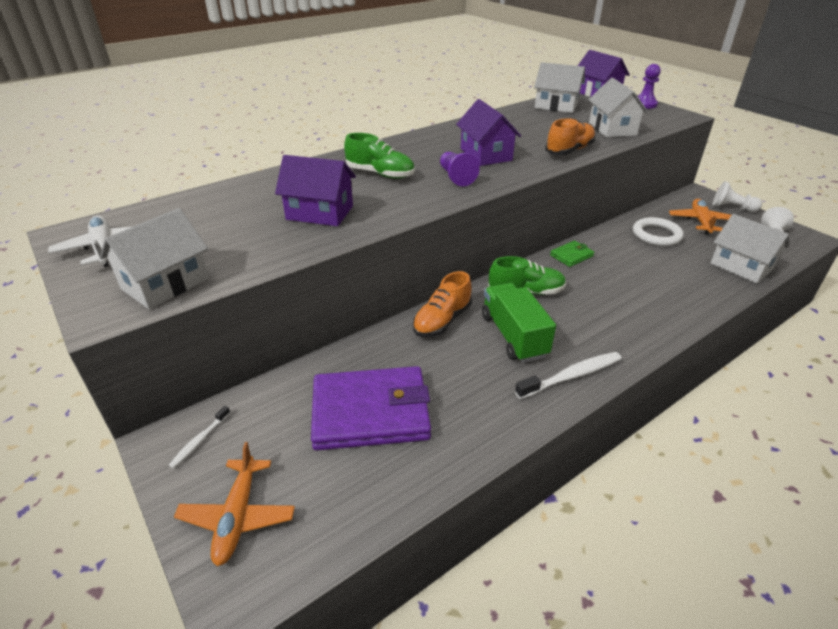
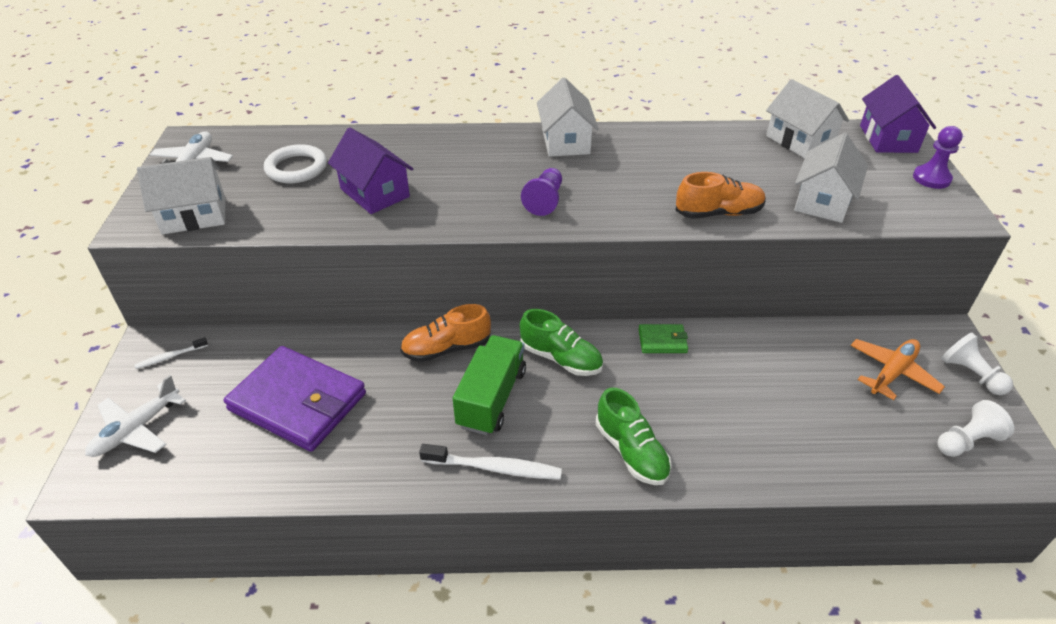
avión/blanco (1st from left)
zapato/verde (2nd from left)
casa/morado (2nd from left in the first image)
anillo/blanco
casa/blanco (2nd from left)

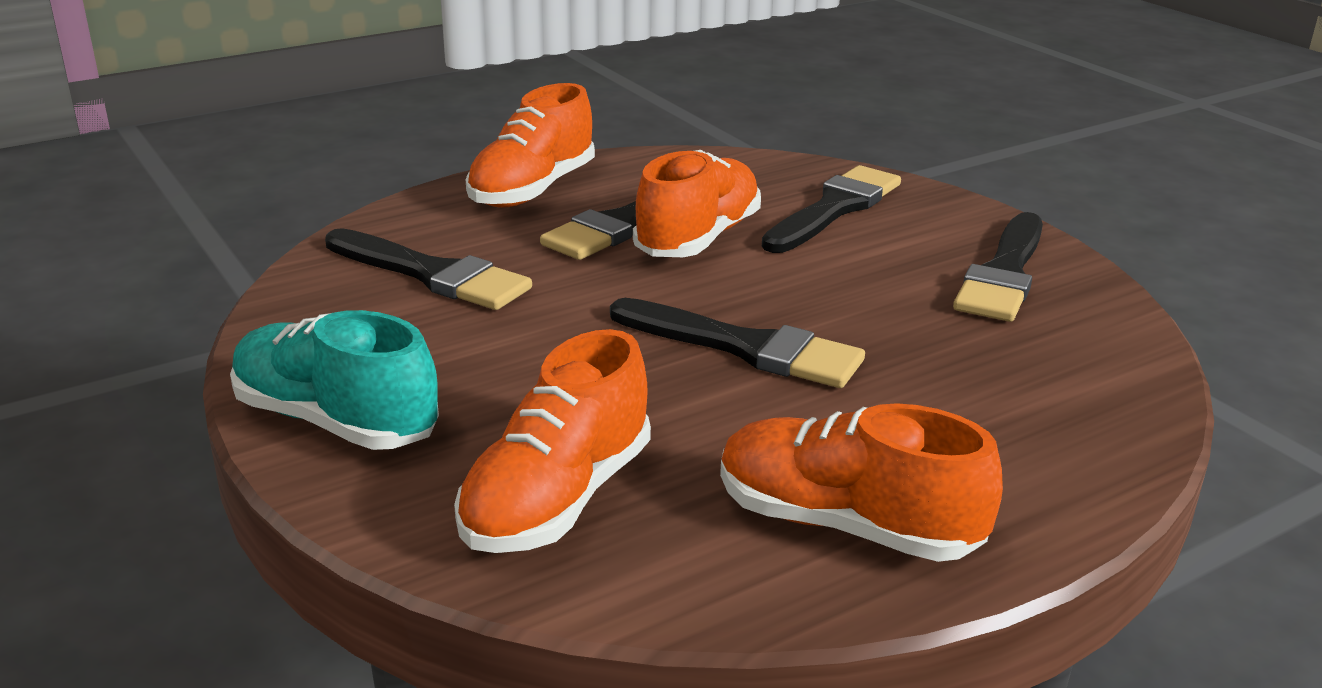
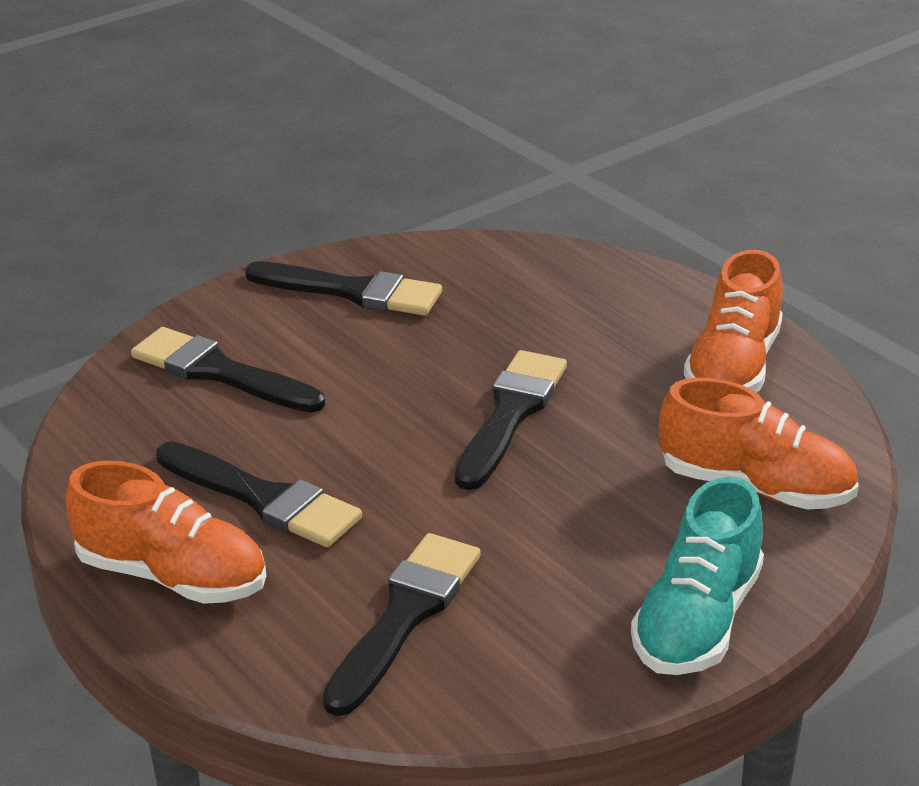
zapato/naranja (3rd from left in the first image)

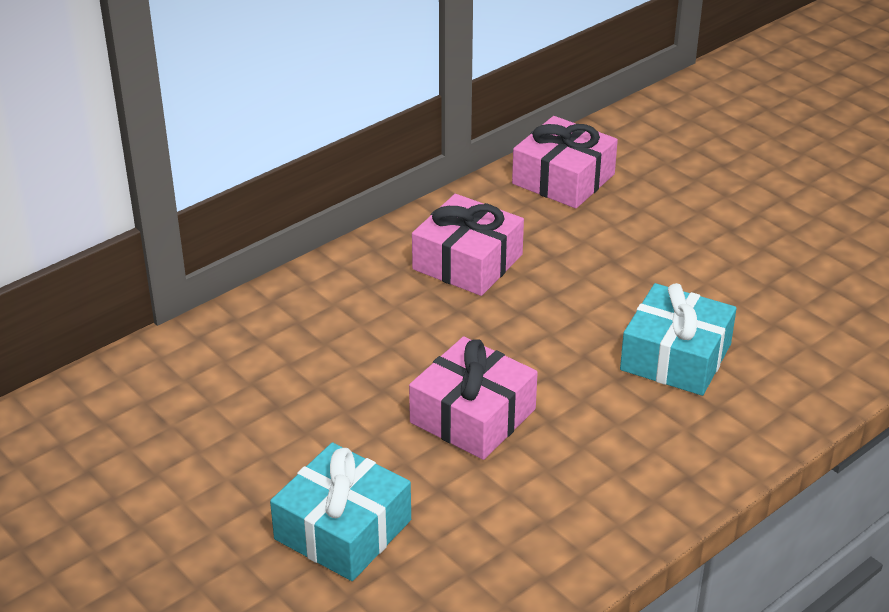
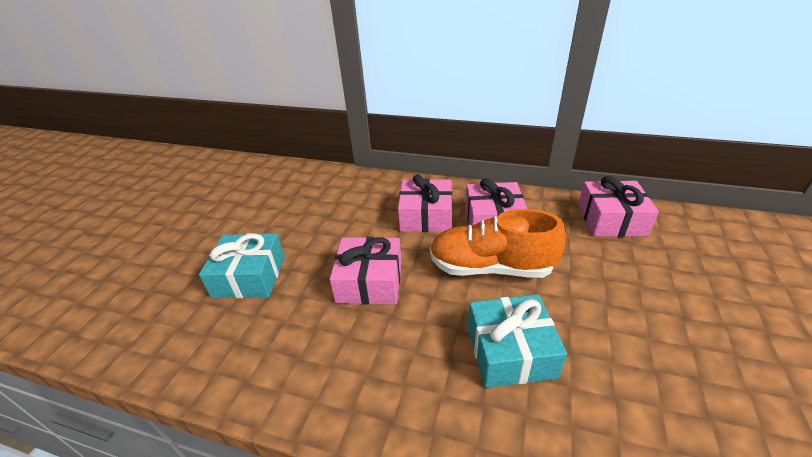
regalo/rosa (2nd from left)
zapato/naranja

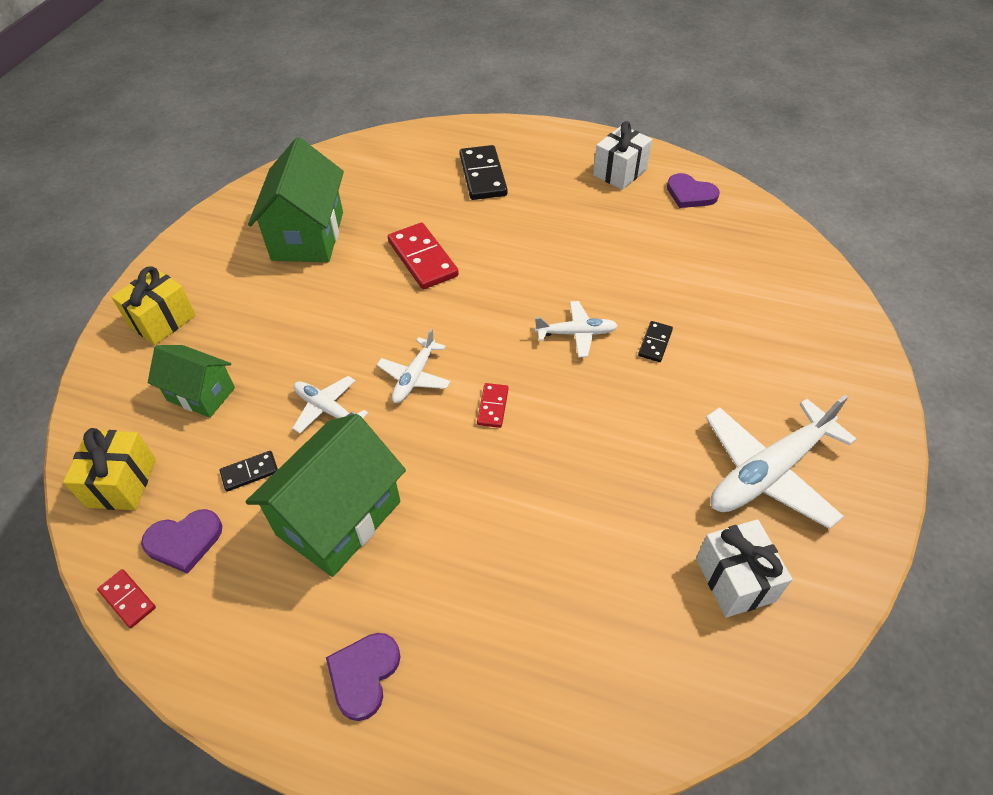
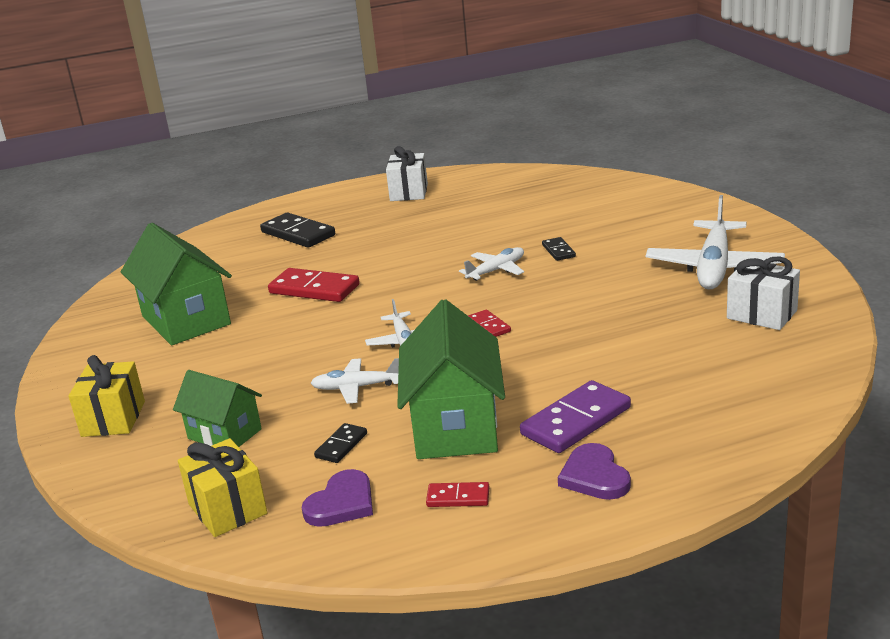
ficha de dominó/rojo (2nd from left)
casa/verde (2nd from left)
corazón/morado (3rd from left in the first image)
ficha de dominó/morado

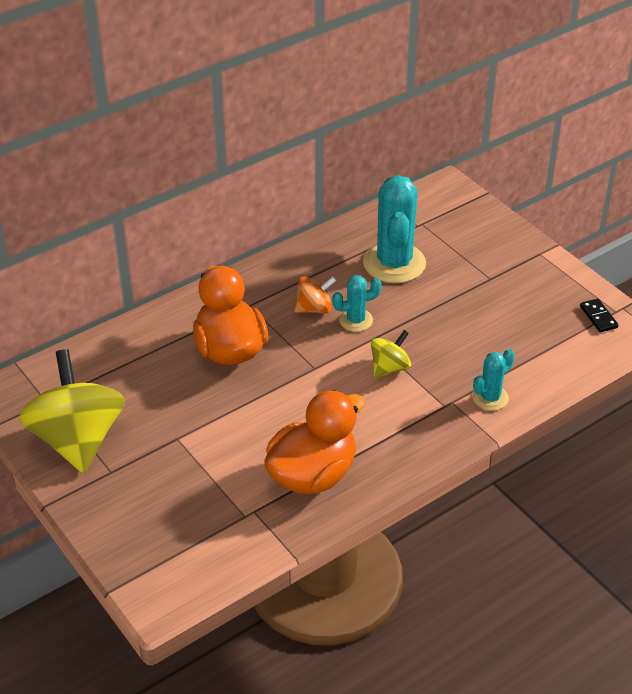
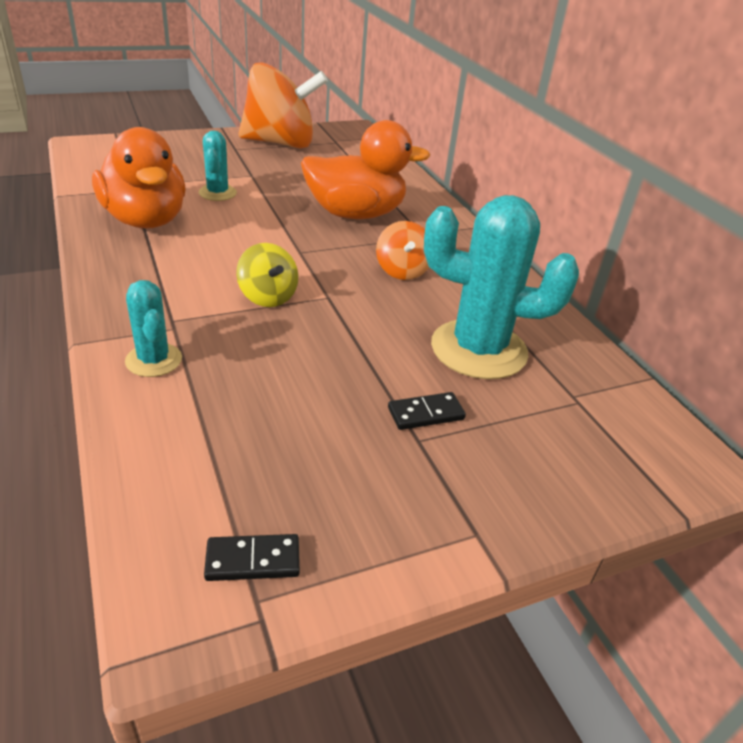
peonza/naranja (1st from left)
cactus/turquesa (2nd from left)
ficha de dominó/negro (2nd from left)

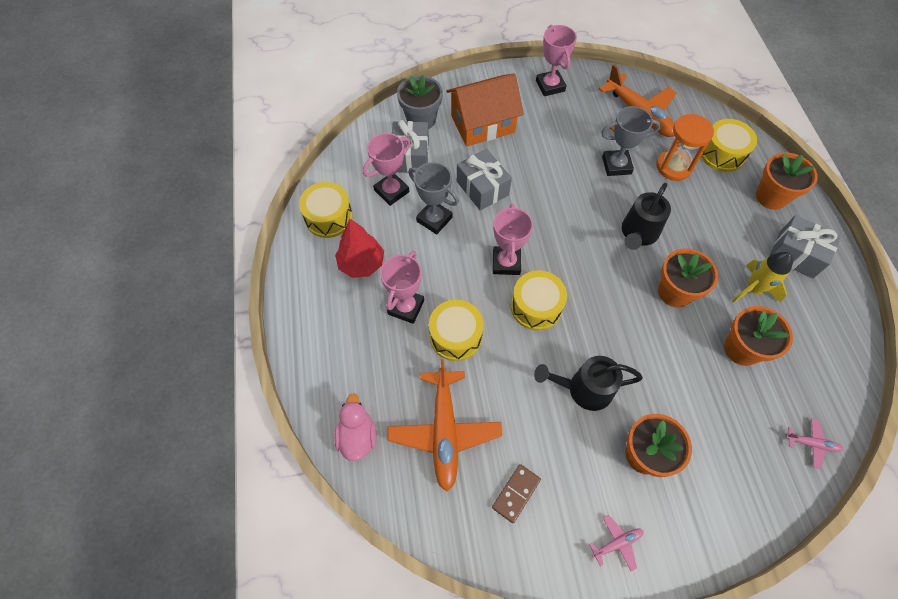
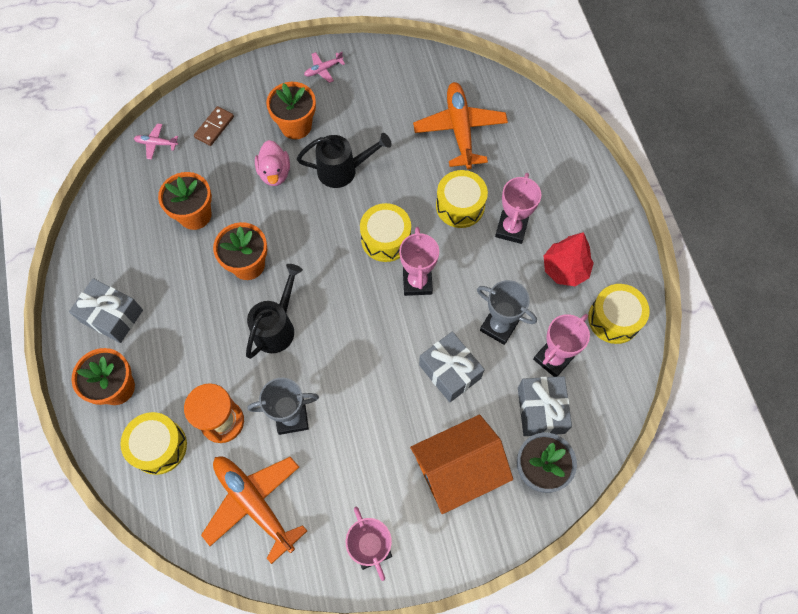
pato/rosa
ficha de dominó/marrón
cohete/amarillo

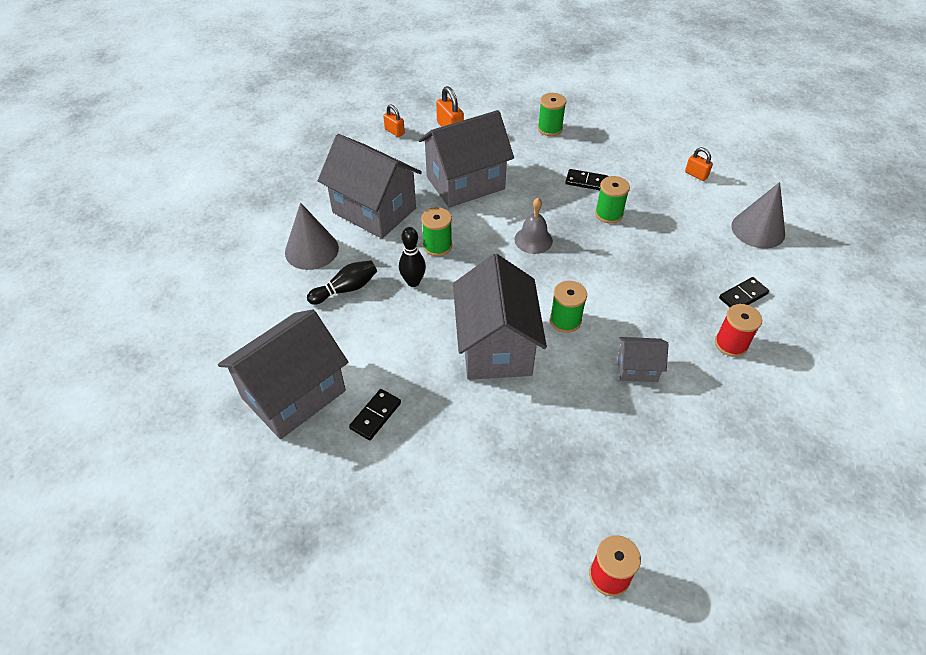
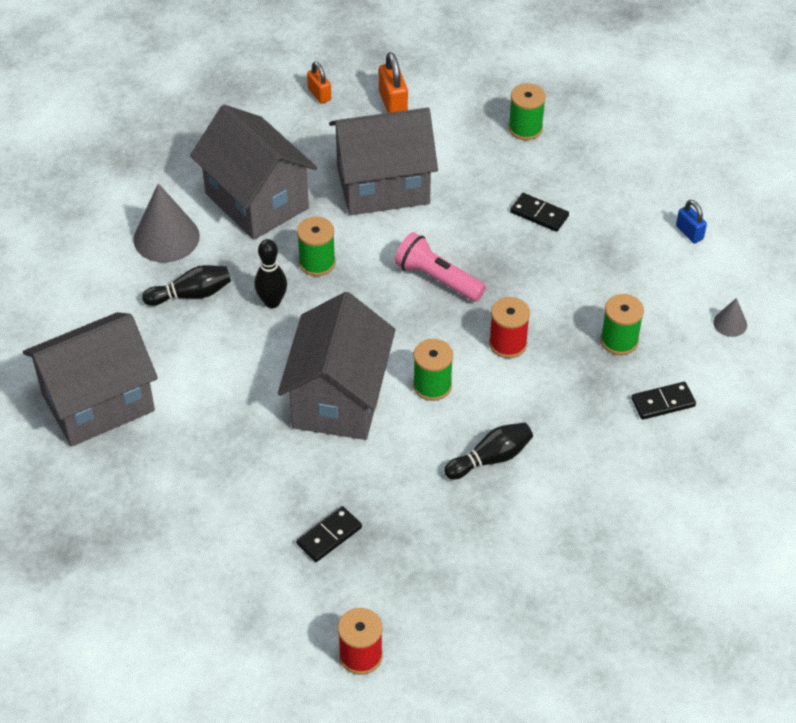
ficha de dominó/negro (1st from left)
lámpara de mano/rosa
carrete/verde (4th from left)
bolo/negro (3rd from left)
candado/azul
carrete/rojo (2nd from left)
cono/gris (2nd from left)

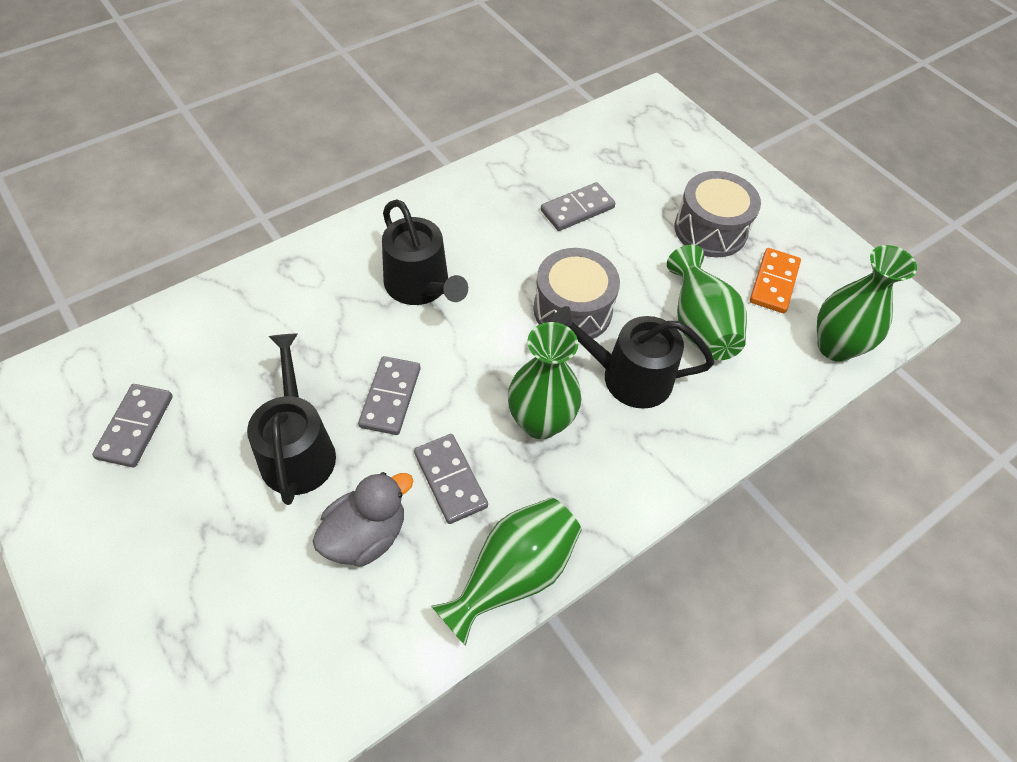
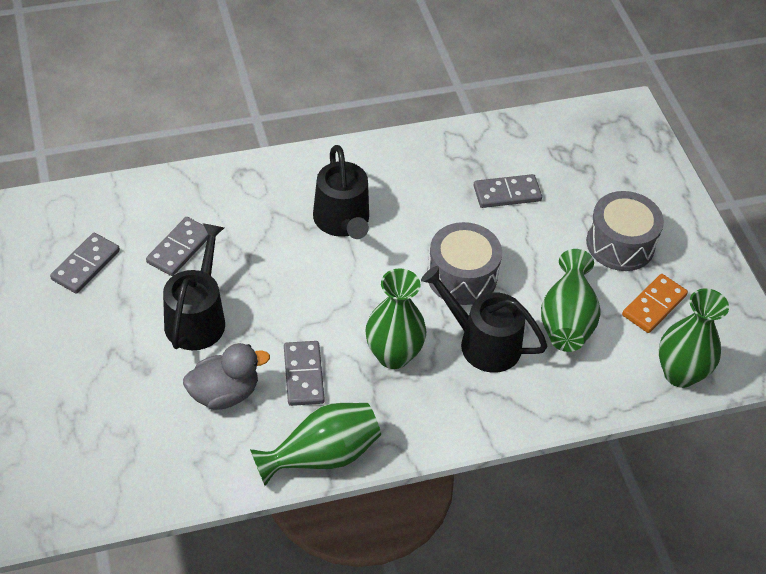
ficha de dominó/gris (2nd from left)

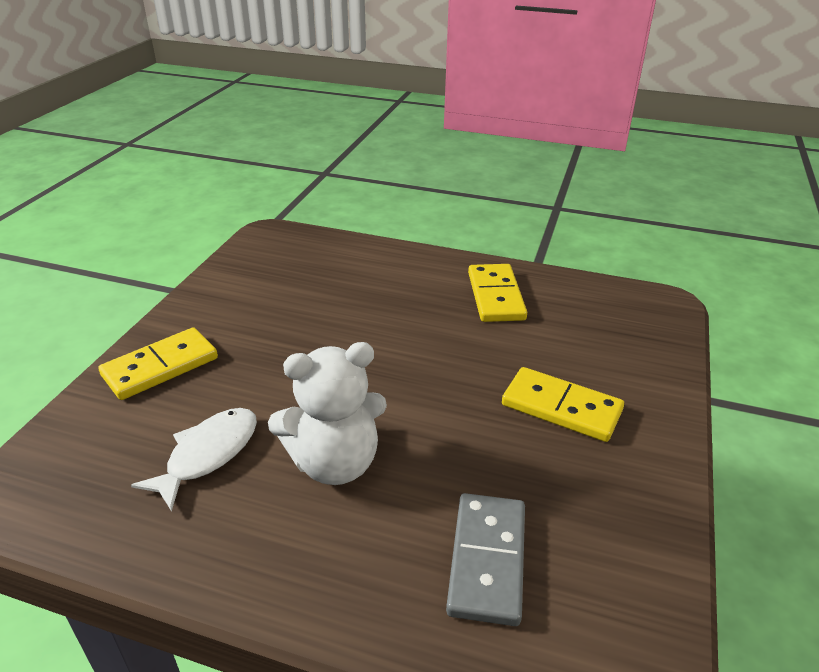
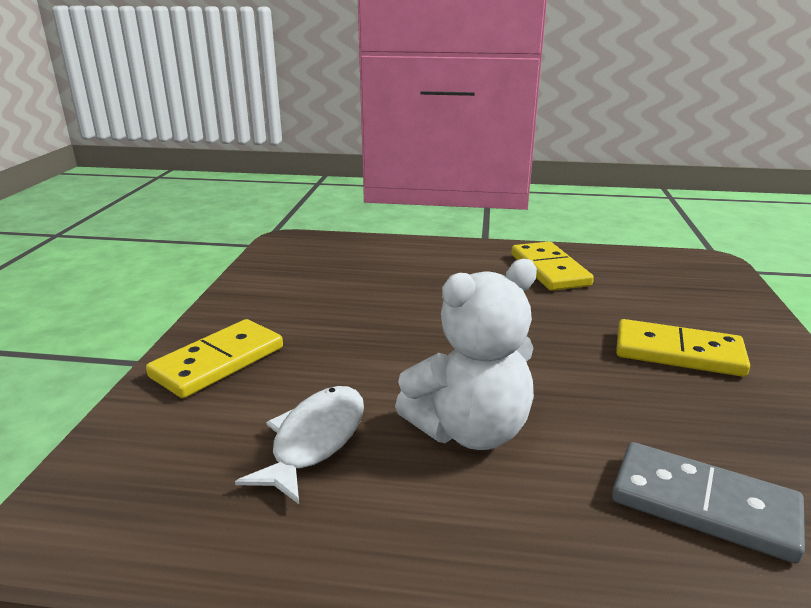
ficha de dominó/gris

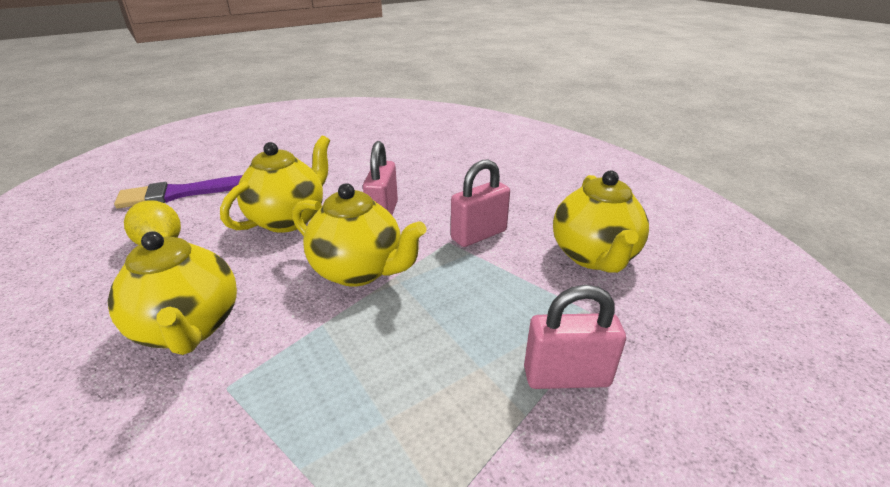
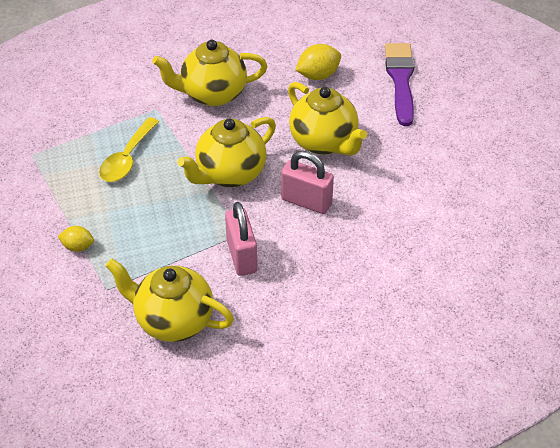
limón/amarillo (1st from left)
cuchara/amarillo

